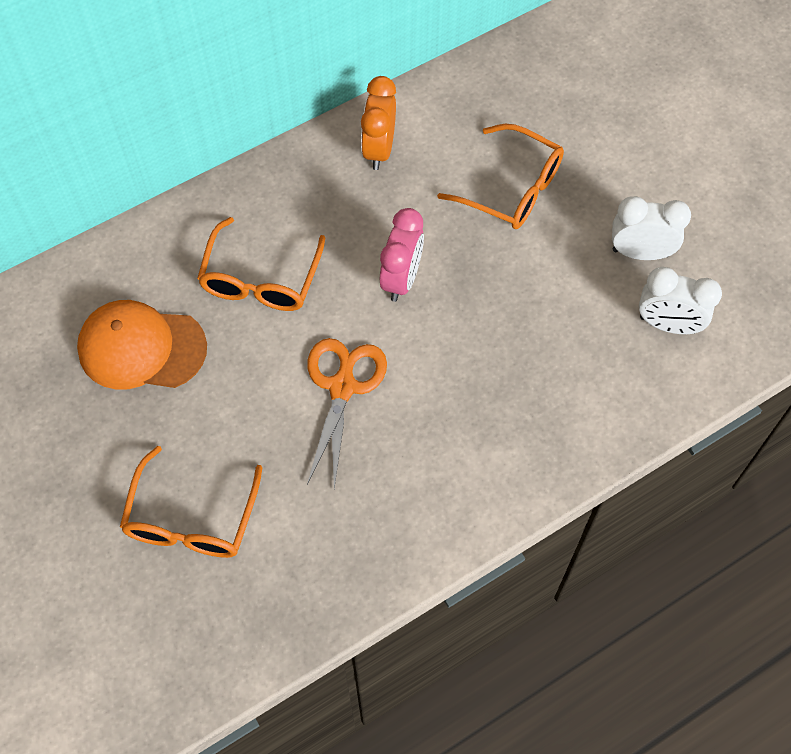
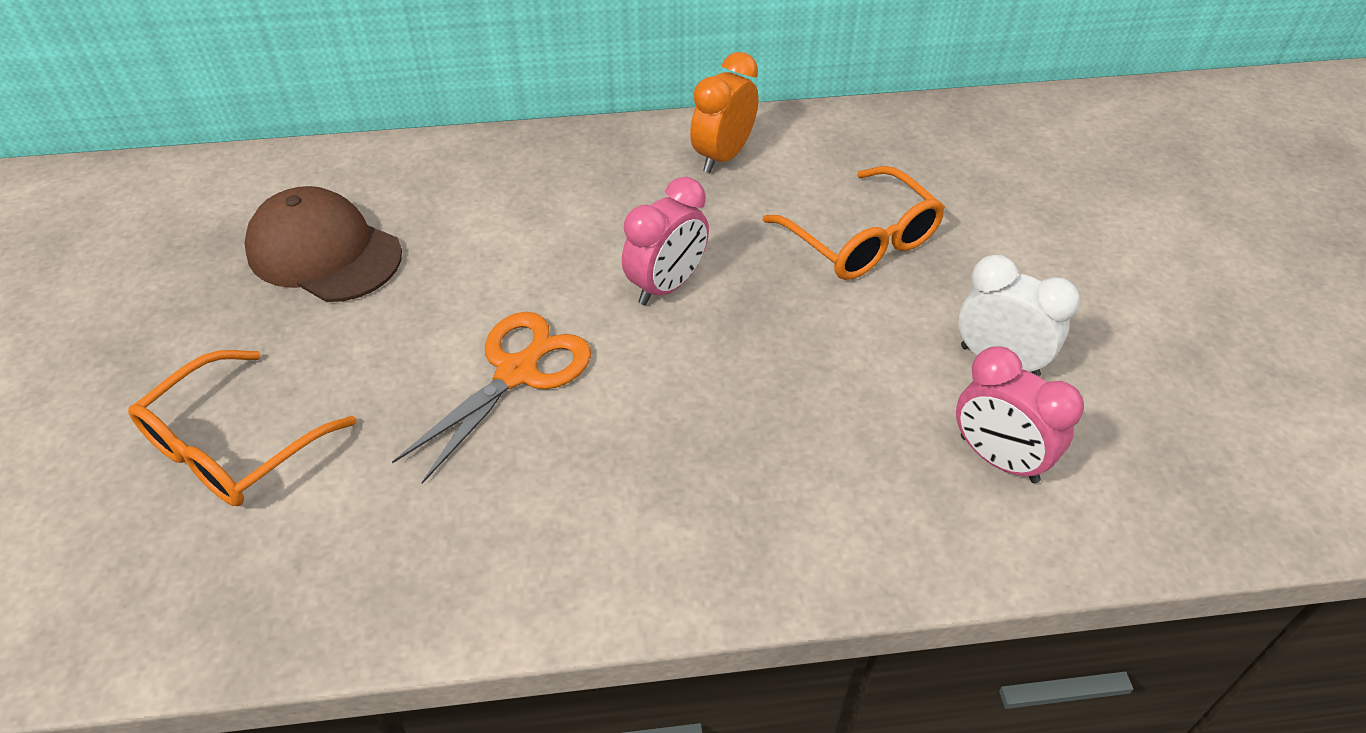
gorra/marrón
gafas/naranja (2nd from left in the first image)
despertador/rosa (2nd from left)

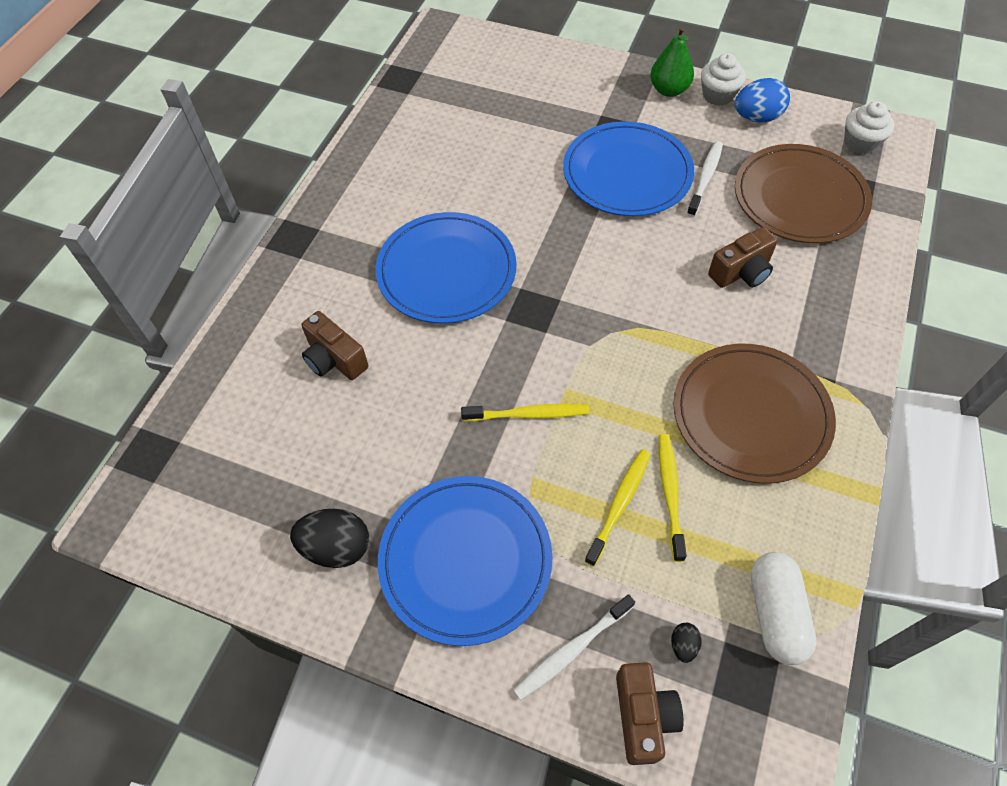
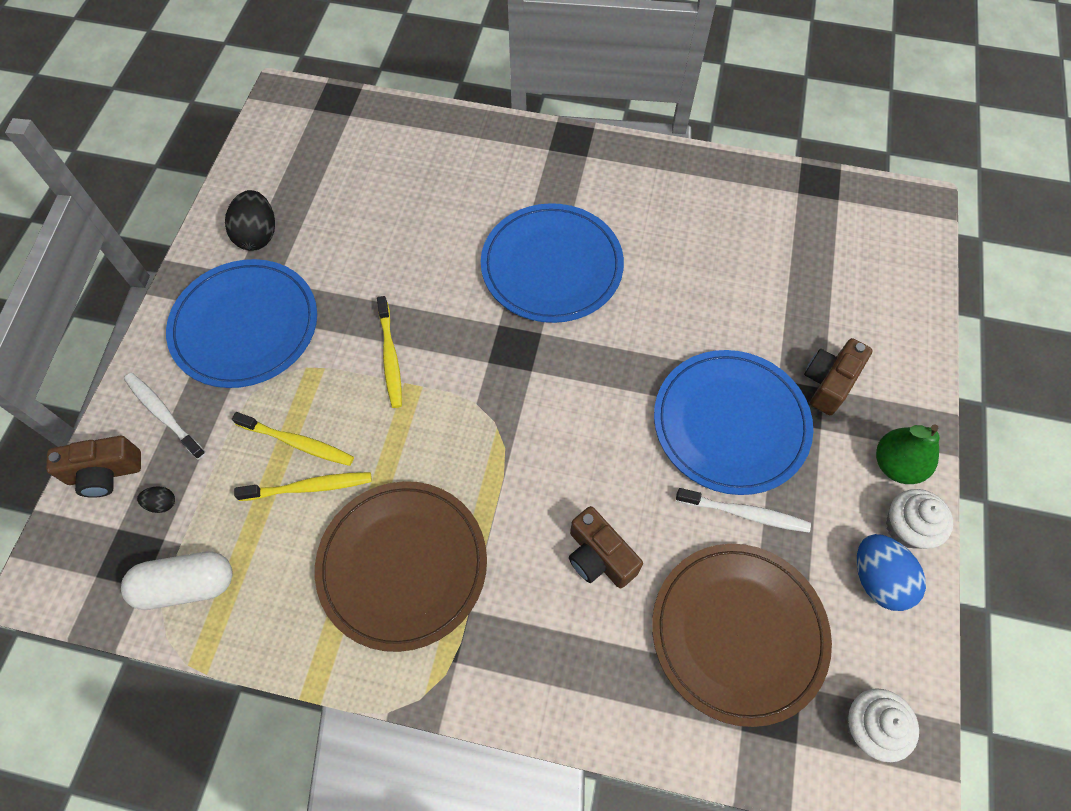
cámara/marrón (3rd from left)

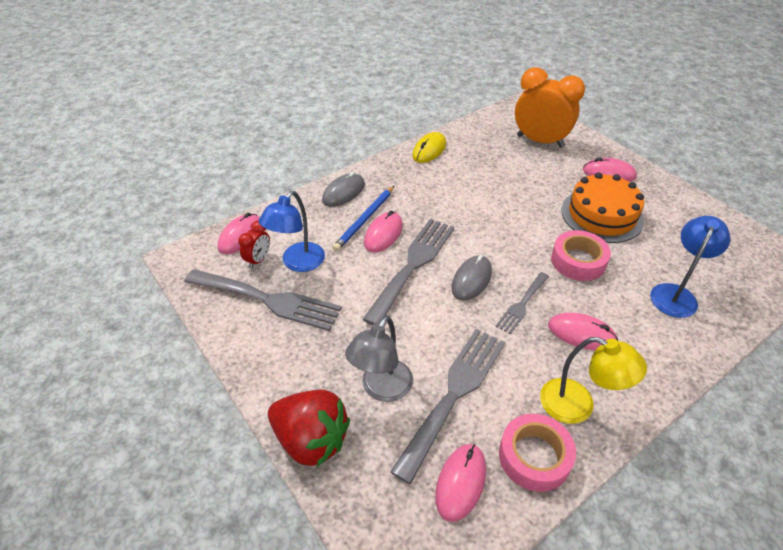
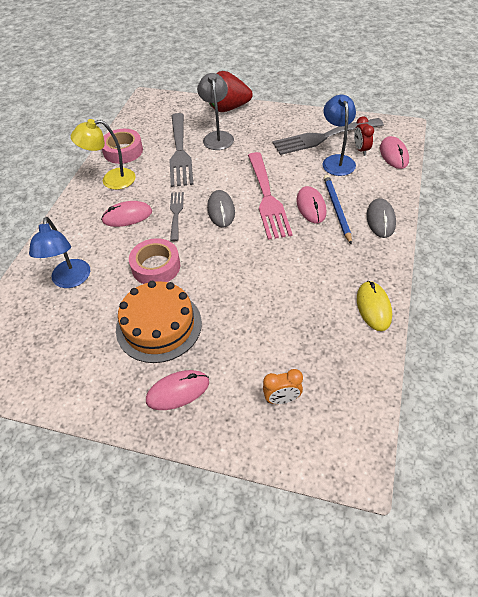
tenedor/rosa
ratón/rosa (3rd from left in the first image)
despertador/naranja

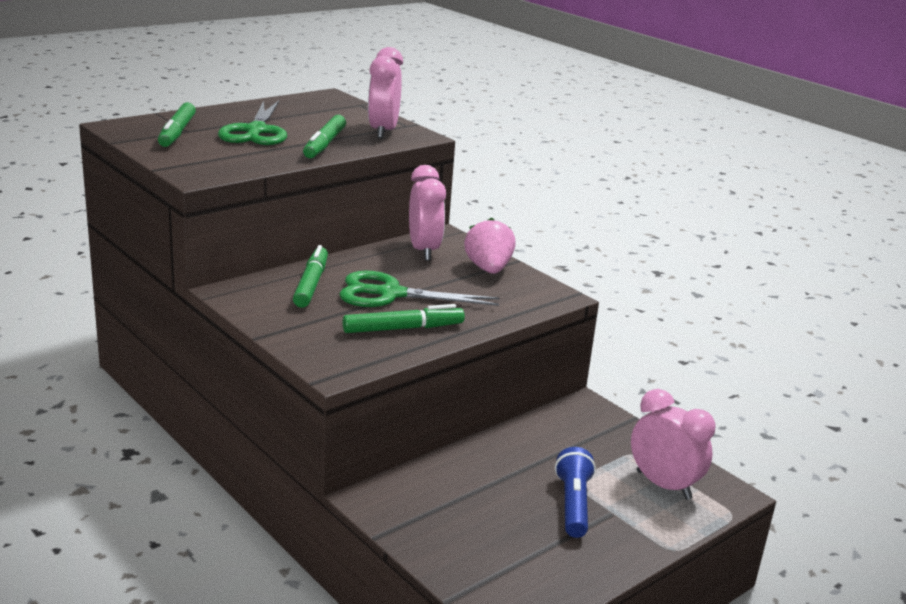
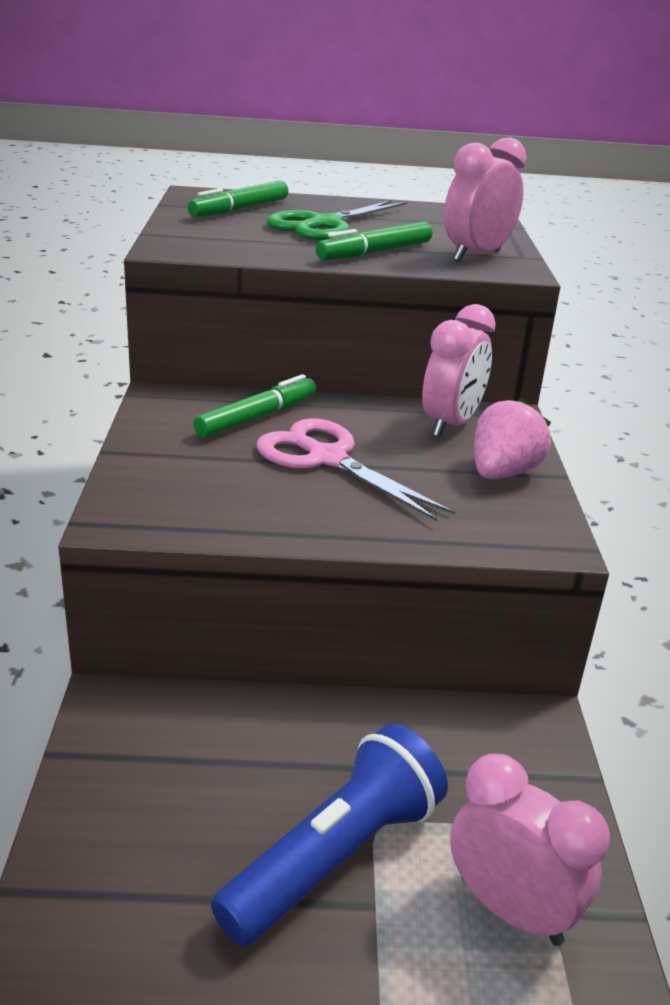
tijeras/rosa
rotulador/verde (4th from left in the first image)
lámpara de mano/azul
despertador/rosa (3rd from left)

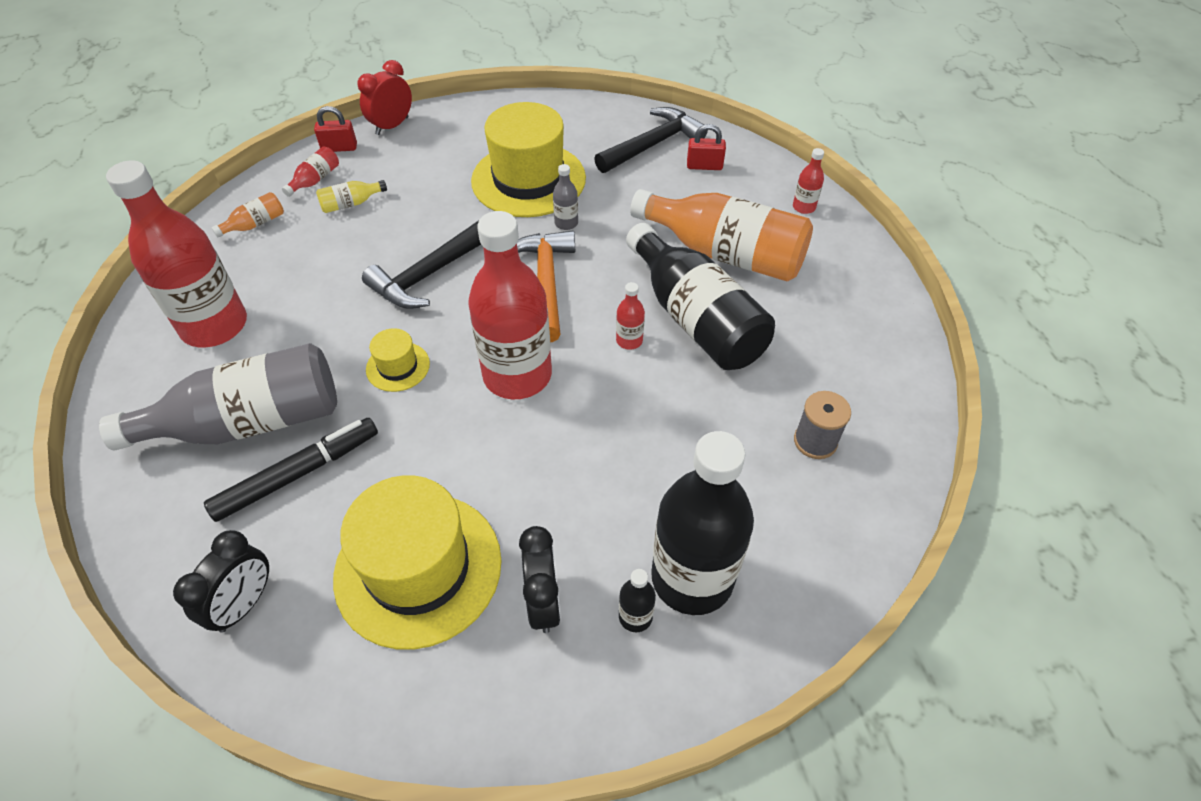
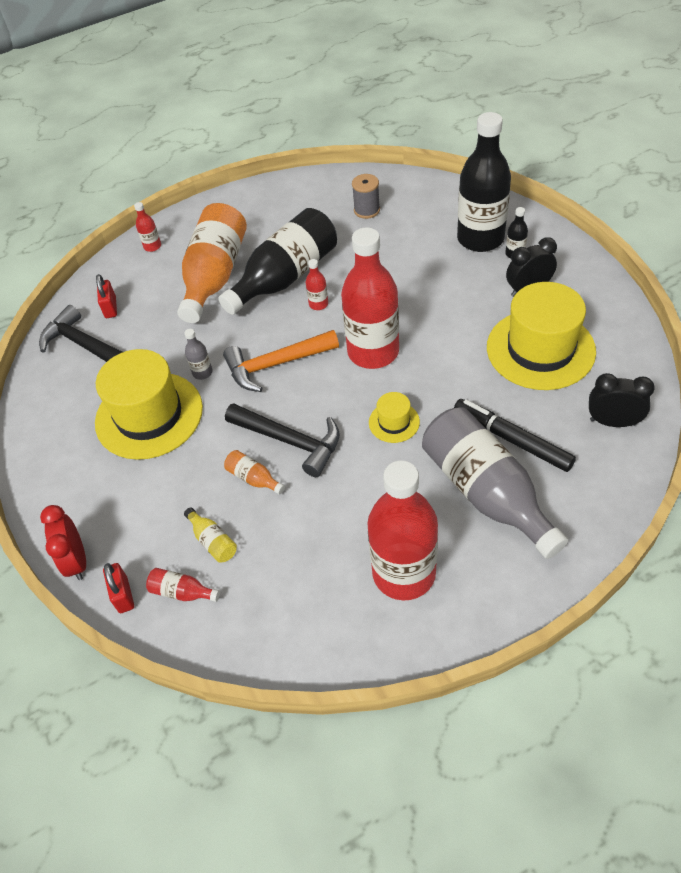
botella/naranja (2nd from left)
despertador/rojo

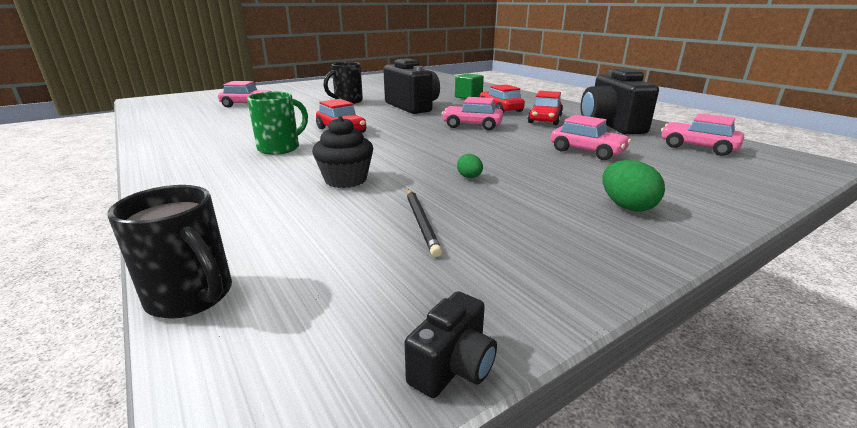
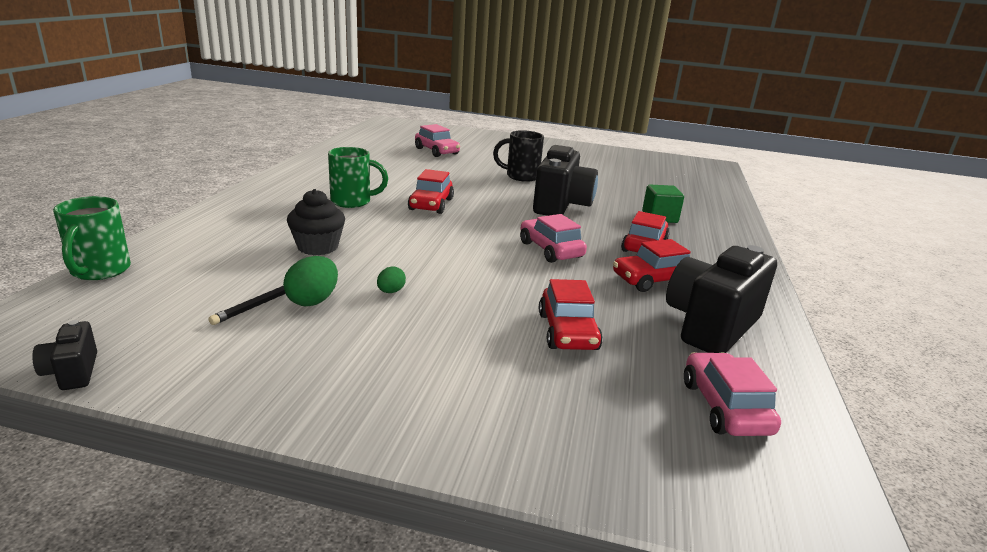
taza/verde (1st from left)
cámara/negro (1st from left)
coche/rojo (2nd from left)
huevo/verde (1st from left)

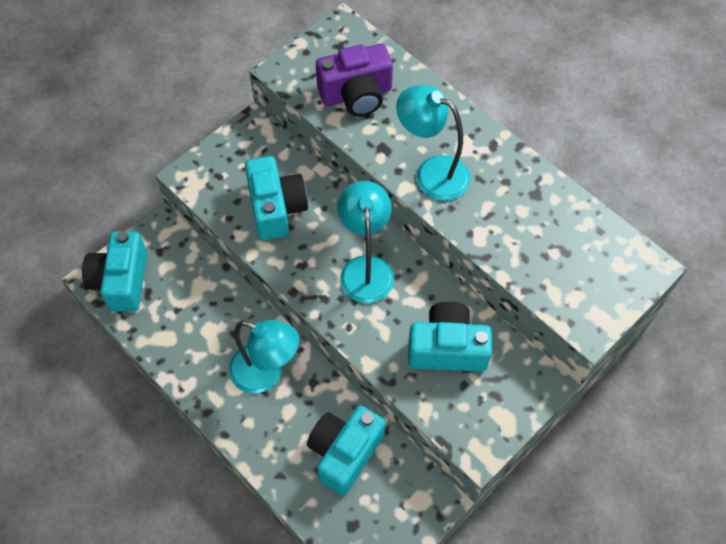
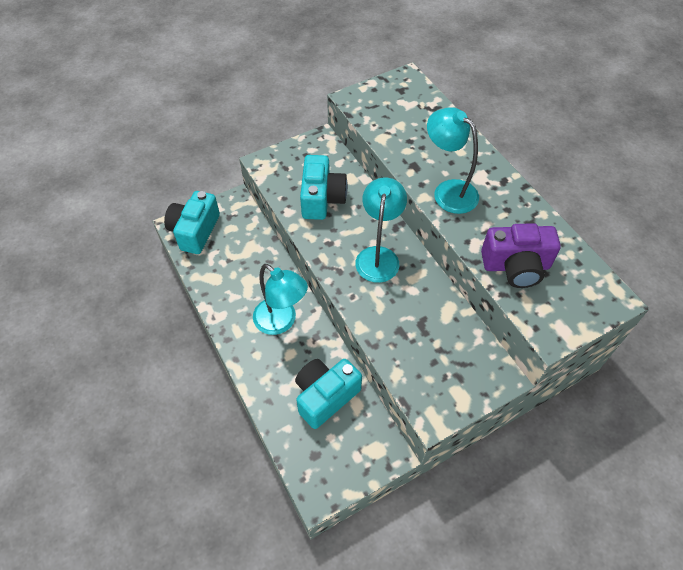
cámara/morado
cámara/turquesa (4th from left in the first image)

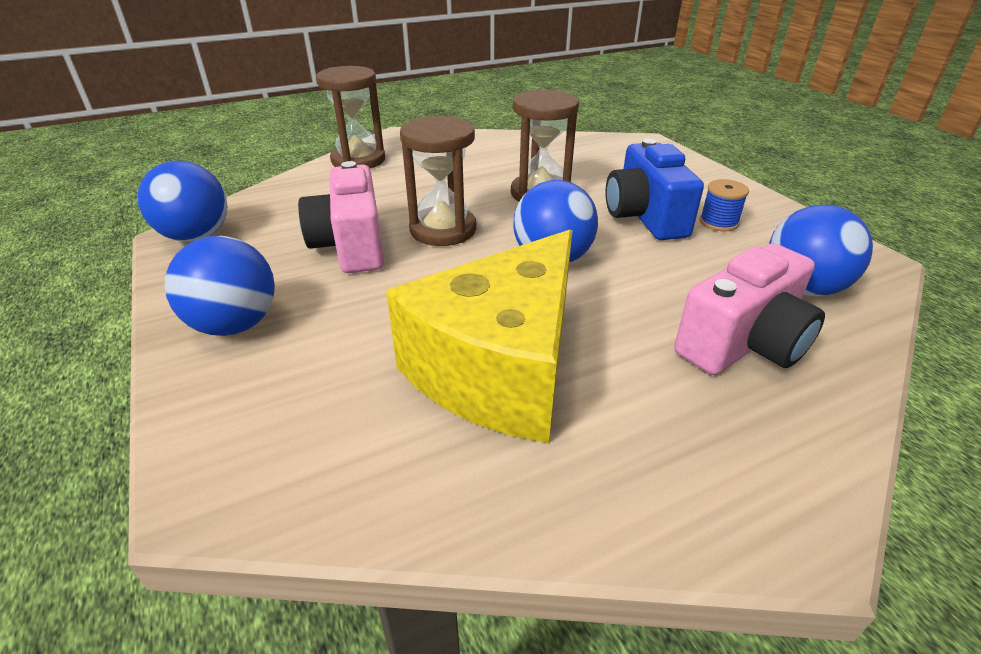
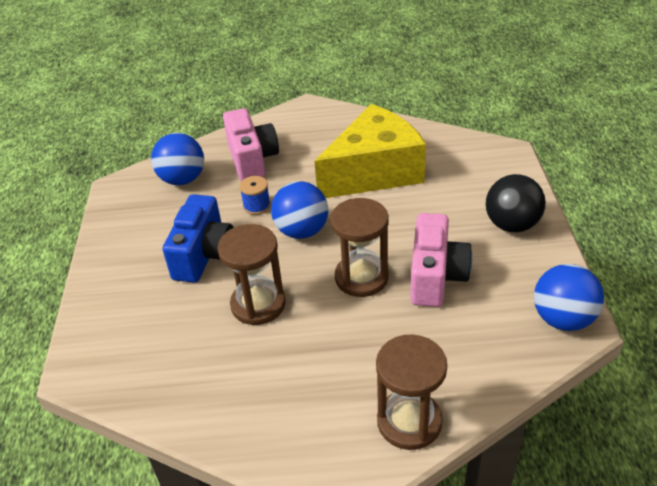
pelota/negro
cámara/rosa (1st from left)
carrete/azul

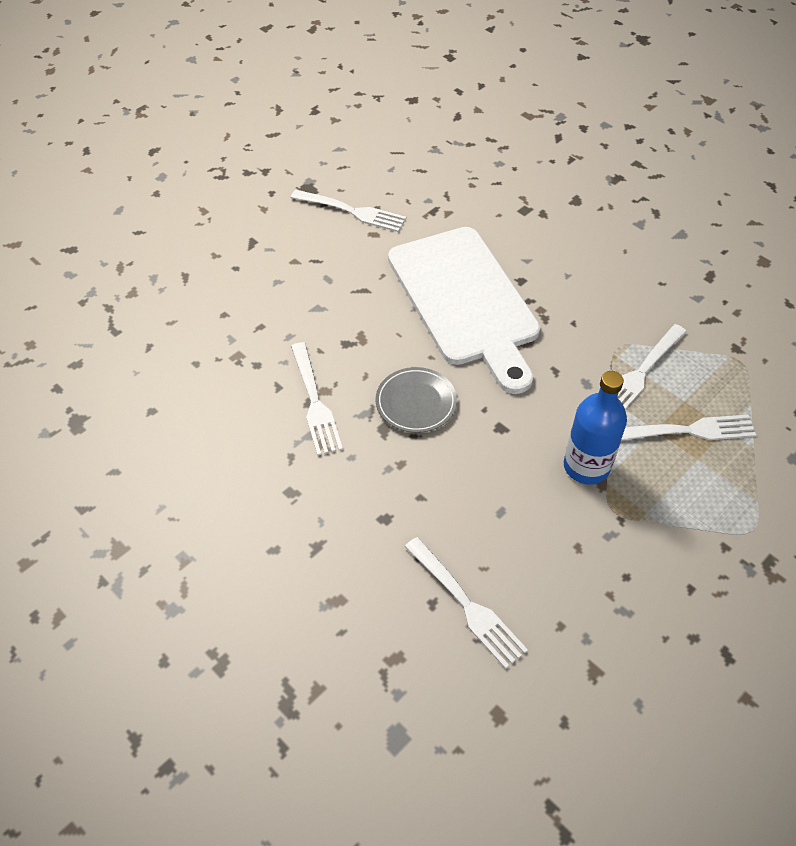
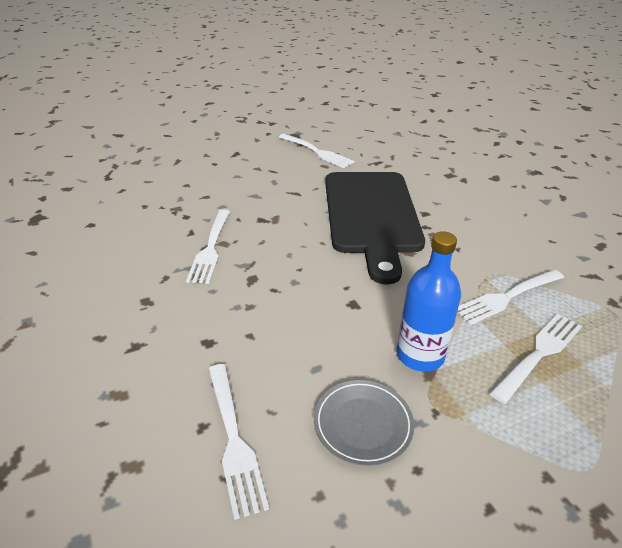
plato/gris
tabla de cortar/negro
tenedor/blanco (5th from left)

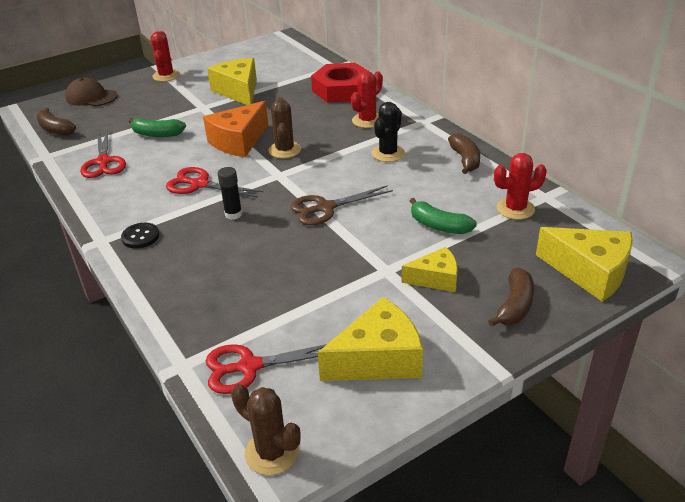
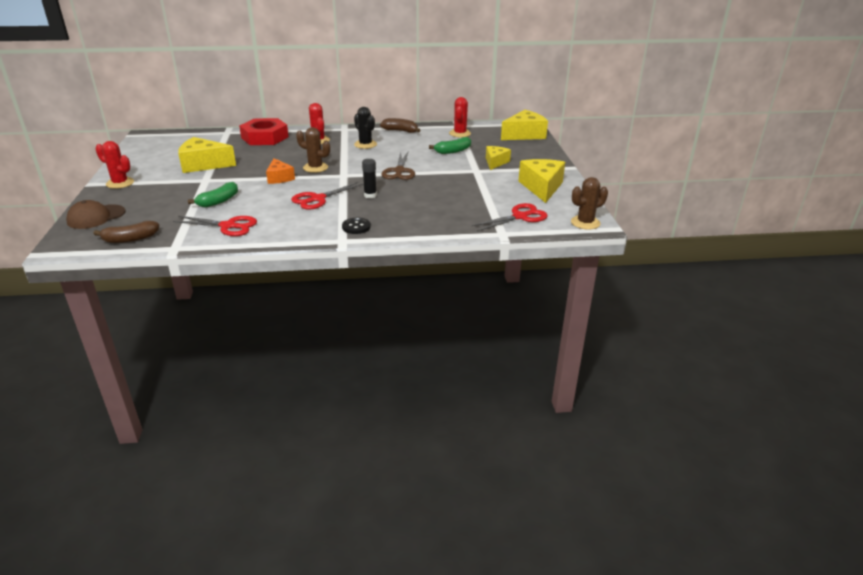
queso/naranja
tijeras/rojo (3rd from left)
plátano/marrón (3rd from left in the first image)

